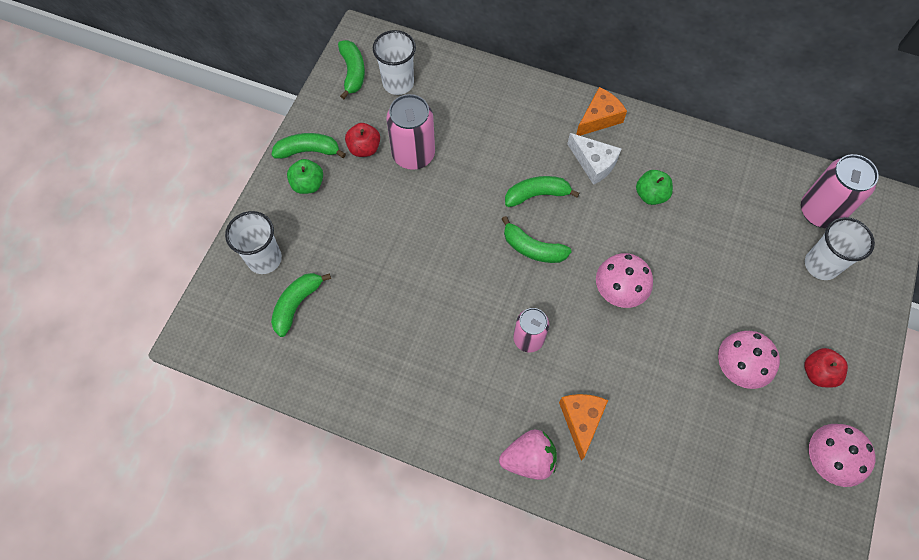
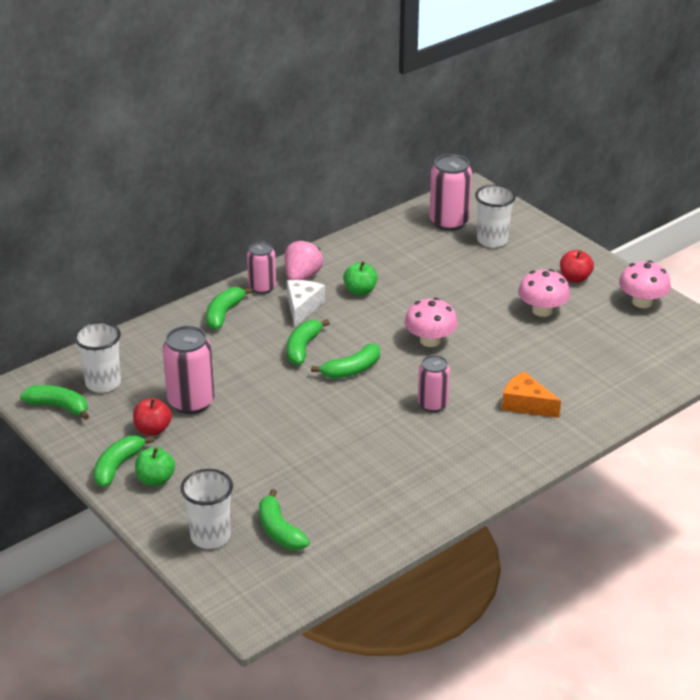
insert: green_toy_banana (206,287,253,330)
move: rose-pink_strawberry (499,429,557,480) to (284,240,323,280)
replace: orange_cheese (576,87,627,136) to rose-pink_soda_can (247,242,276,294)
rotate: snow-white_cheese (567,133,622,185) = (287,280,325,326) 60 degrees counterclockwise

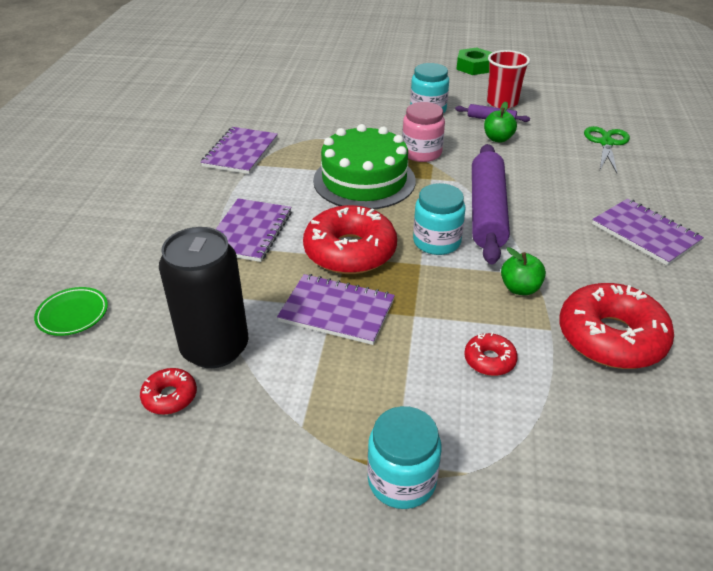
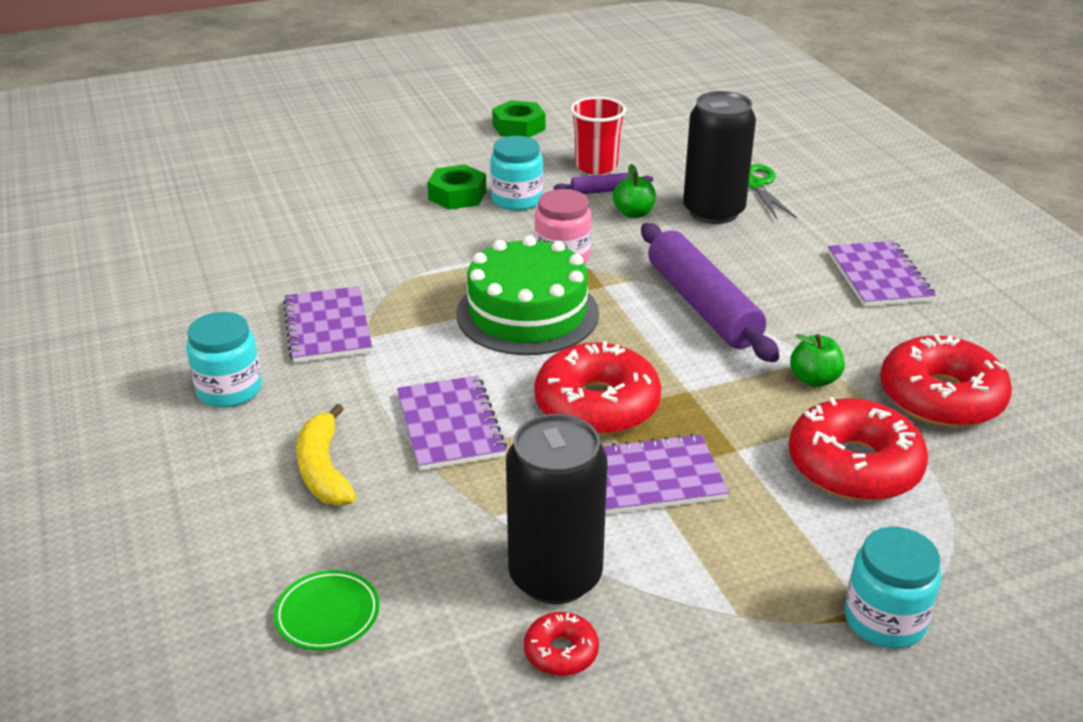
insert: black_soda_can (683,91,756,224); green_nut (427,164,487,210); yellow_toy_banana (296,404,356,506)
move: turquoise_jar (413,183,466,255) to (186,312,262,408)
rotate: royal_purple_exercise_book (592,199,704,266) = (828,241,936,307) 60 degrees clockwise
resize: red_donut (464,332,518,376) = (789,397,928,501) x2.13

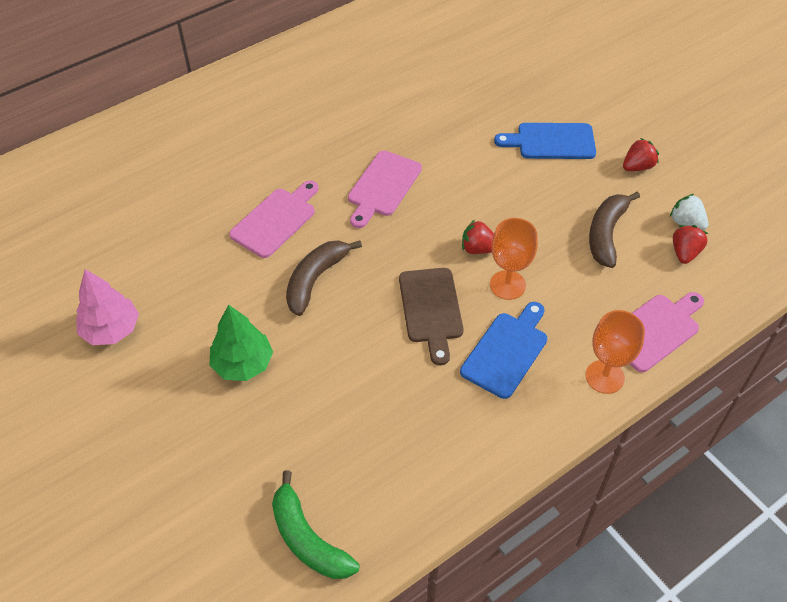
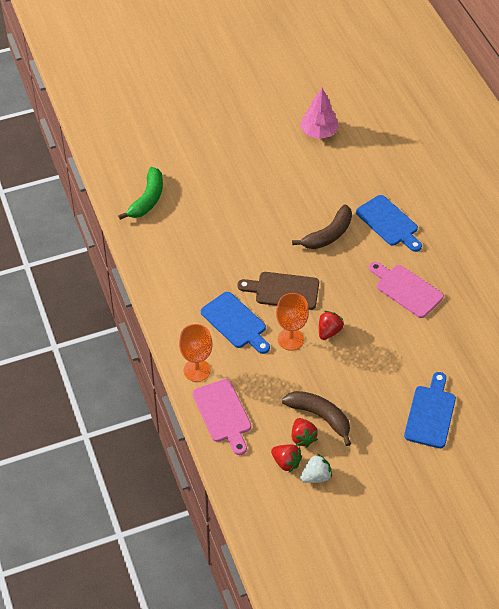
delete: green_tree (210,304,273,381)
move: red_strawberry (623,138,659,171) to (291,418,318,447)
recolor: rose-pink_bread_board (229,180,318,258) to royal_blue_bread_board (356,195,422,252)
rotate: dark_brown_toy_banana (286,240,362,316) = (292,204,352,249) 90 degrees clockwise; green_toy_banana (272,470,360,579) = (118,167,163,220) 135 degrees clockwise

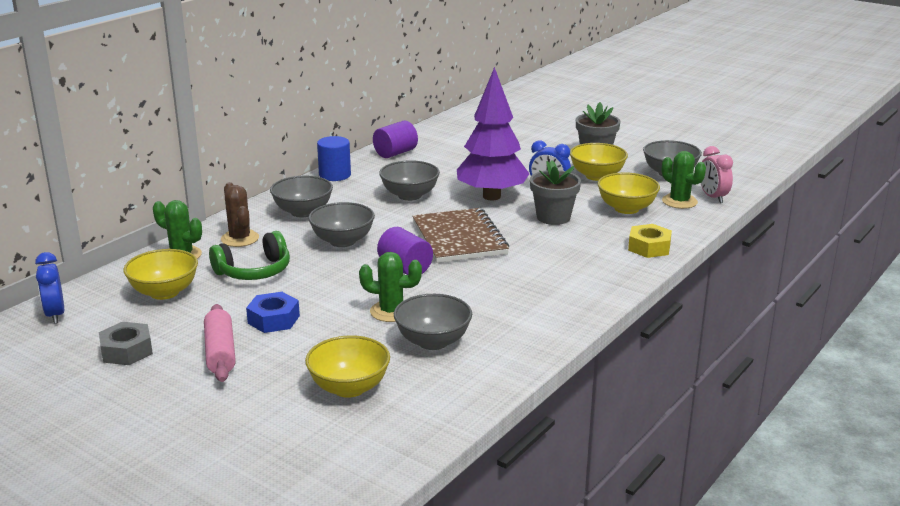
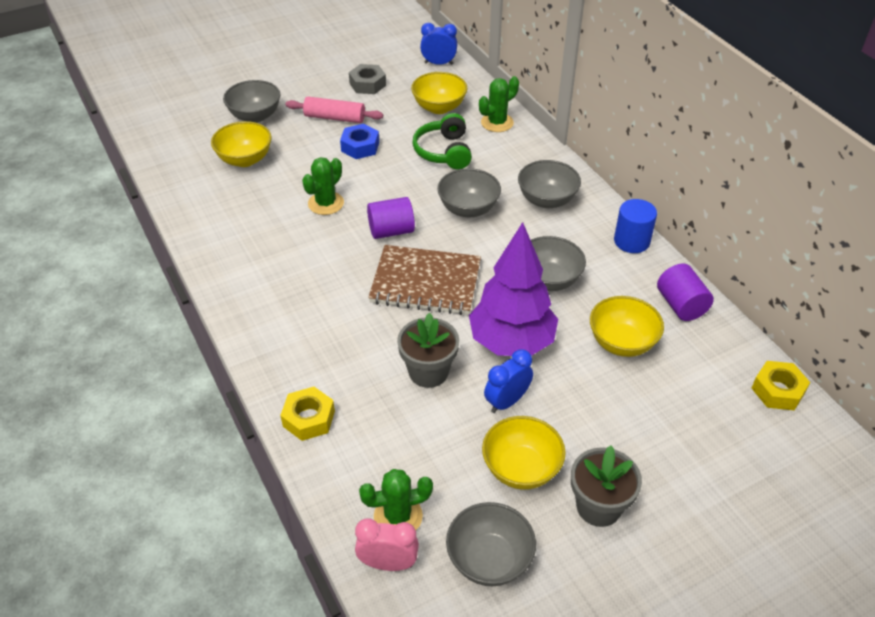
delete: dark_brown_cactus (221,182,259,247)
insert: yellow_nut (752,361,810,411)
move: yellow_bowl (597,172,660,214) to (590,296,664,357); ash-grey_bowl (394,294,472,350) to (223,80,280,123)

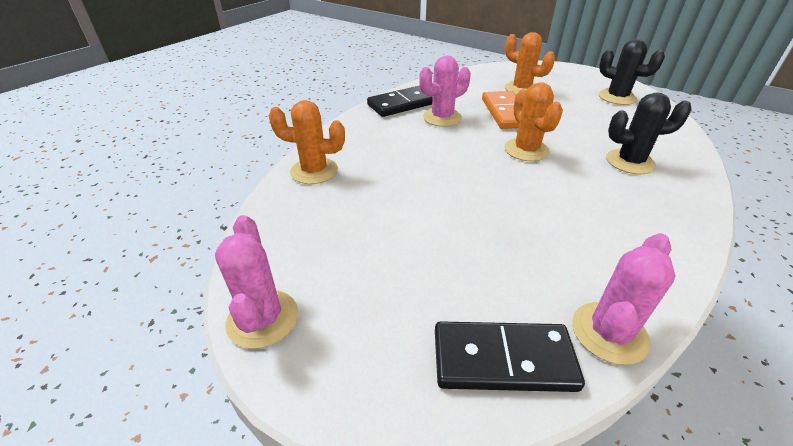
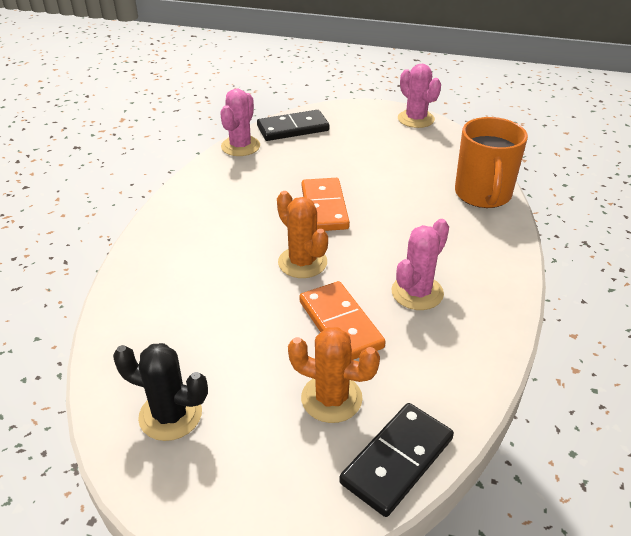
delete: black_cactus (606,92,692,174)
insert: orange_domino_tile (302,178,350,231)
move: black_domino_tile (367,85,433,117) to (339,403,454,517)
replace: orange_cactus (269,100,345,184) to orange_mug (455,117,528,208)

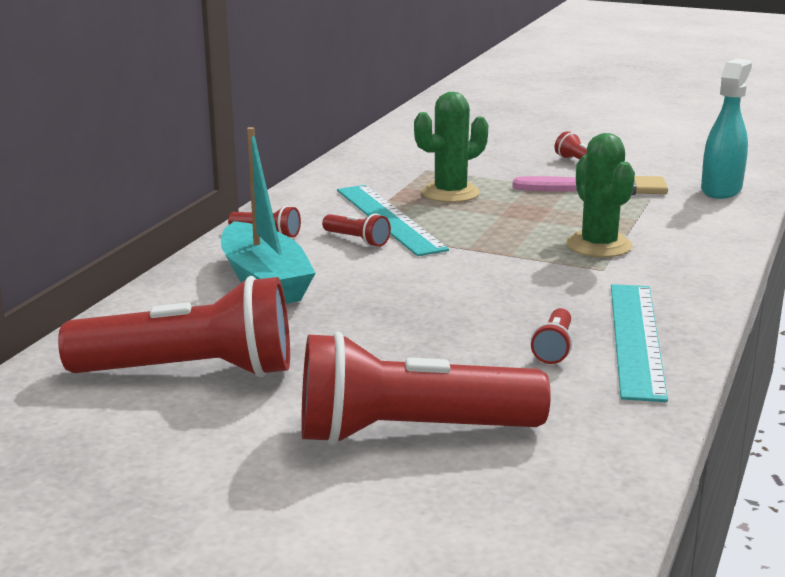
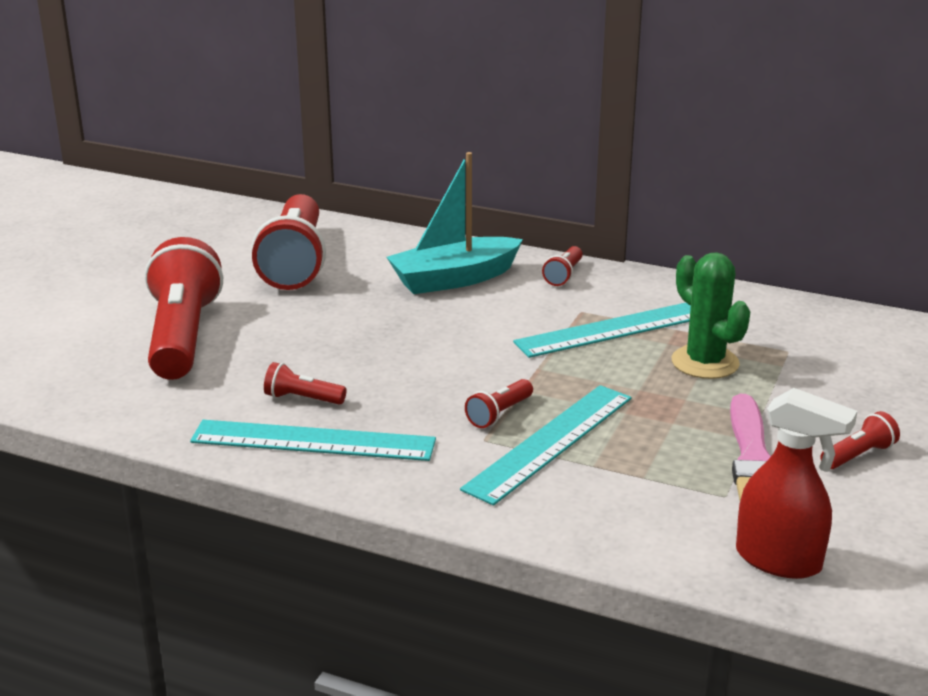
move: red_torch (322,214,391,247) to (465,379,533,428)
replace: green_cactus (566,133,635,257) to turquoise_straightedge (460,385,632,505)
recolor: turquoise_spray_bottle (701,59,752,199) to red_spray_bottle (736,388,857,579)

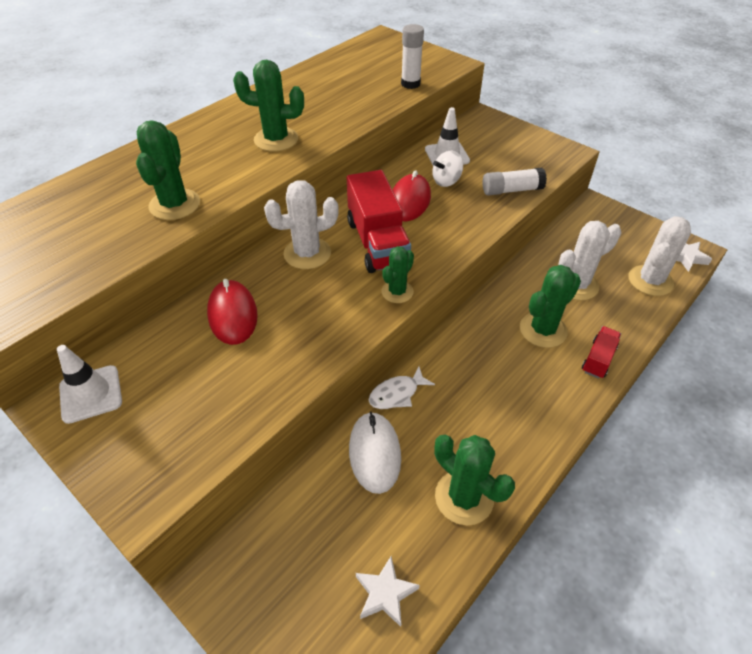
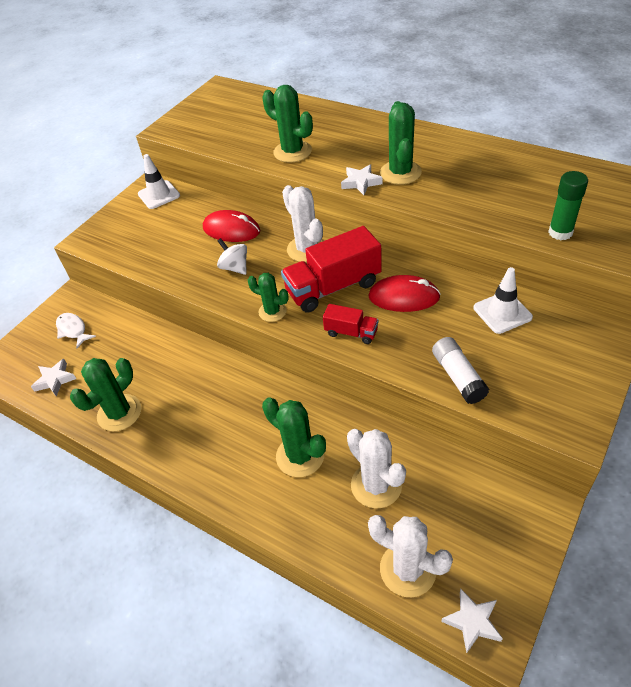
delete: snow-white_computer_mouse (349,411,401,494)
insert: snow-white_five-pointed_star (341,164,383,195)
move: snow-white_whirligig (432,151,463,187) to (217,238,247,275); red_truck (582,326,621,379) to (323,304,378,344); snow-white_fish (369,366,435,409) to (56,313,96,348)
recolor: snow-white_stick_of_glue (401,24,424,89) to green_stick_of_glue (548,171,588,240)
rotate: green_cactus (136,120,200,220) = (262,85,313,163) 45 degrees clockwise; red_computer_mouse (207,279,258,345) = (203,210,260,242) 45 degrees clockwise

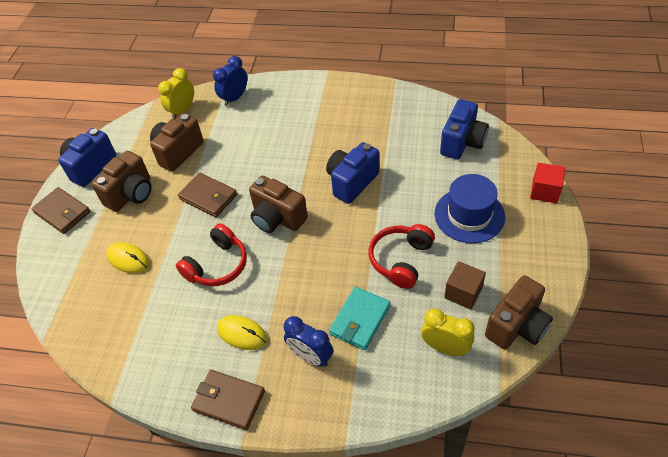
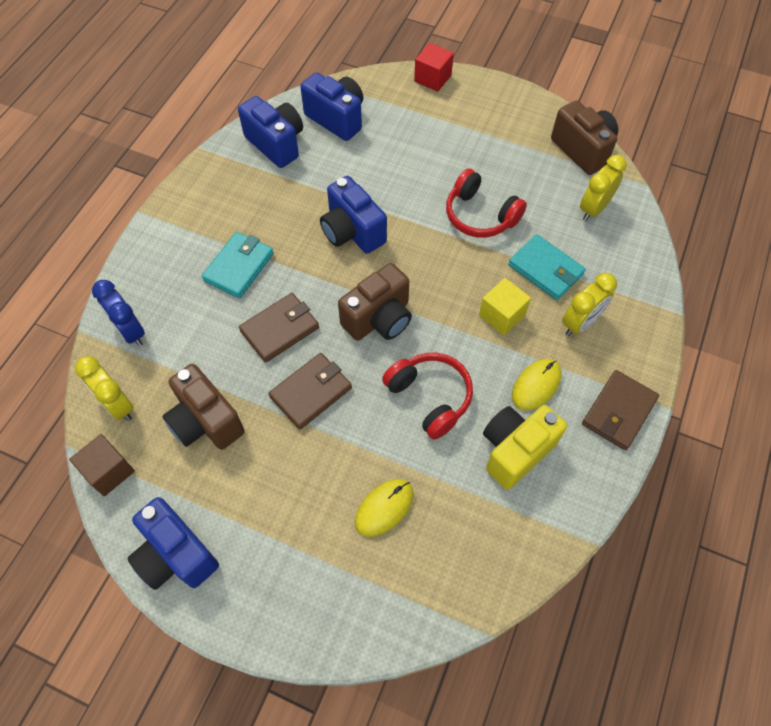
delete: dark_brown_camera (92,151,152,212); royal_blue_tall_hat (434,174,505,243)
insert: royal_blue_camera (238,96,303,168); turquoise_billfold (202,232,274,298); yellow_solid_cube (479,278,531,335); yellow_camera (483,405,567,490)
move: dark_brown_billfold (31,187,91,234) to (239,293,319,362); dark_brown_solid_cube (444,261,486,310) to (69,434,135,496)
recolor: royal_blue_alarm_clock (284,316,333,367) to yellow_alarm_clock (562,273,617,336)

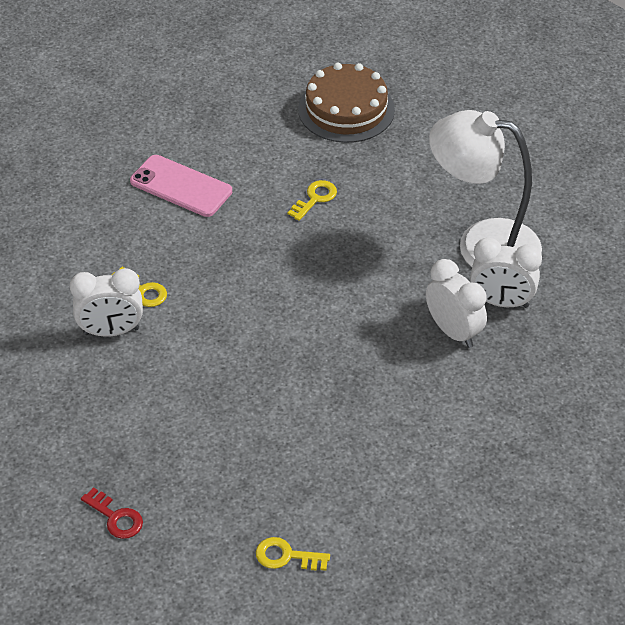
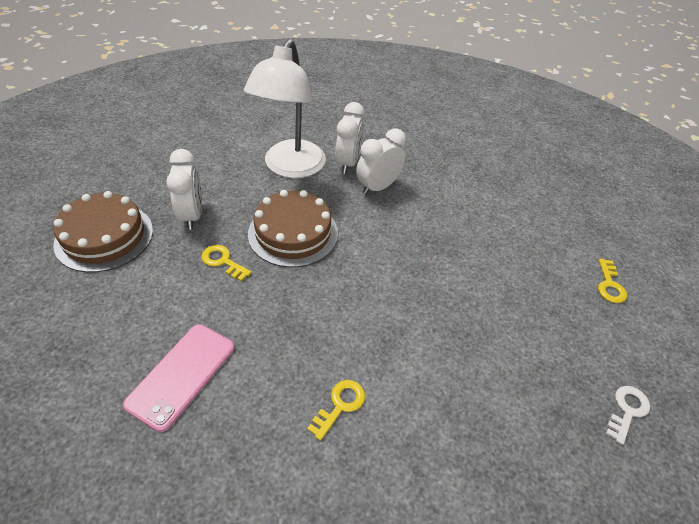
insert: dark_brown_gateau (248,190,338,267)
move: snow-white_alarm_clock (70,268,143,337) to (166,149,202,230)
recolor: red_door_key (81,487,143,539) to snow-white_door_key (606,386,650,445)

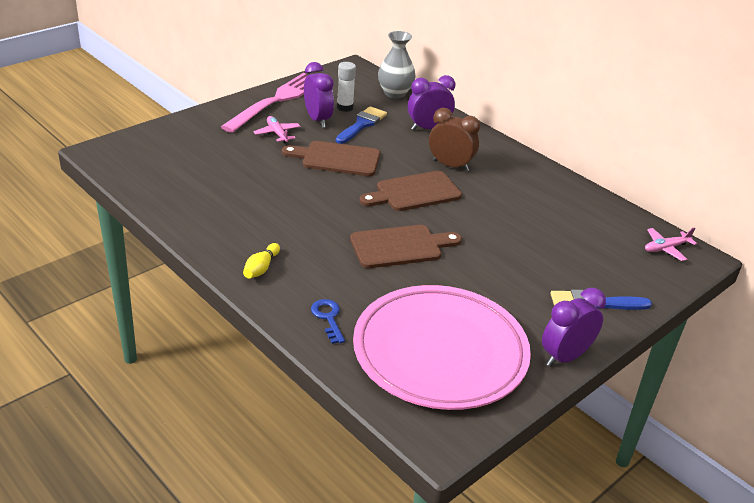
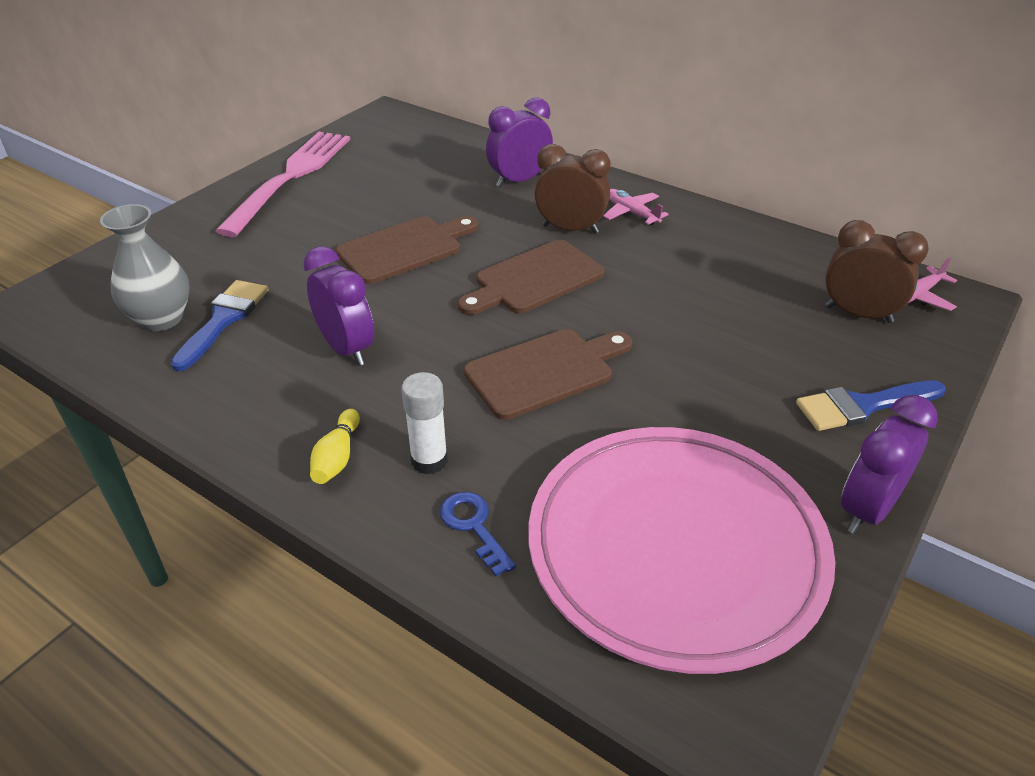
insert: dark_brown_alarm_clock (825,220,929,323)
move: ash-grey_vase (378,31,416,99) to (100,204,190,331); royal_purple_alarm_clock (304,62,334,128) to (303,246,374,366); snow-white_stick_of_glue (337,62,356,112) to (401,372,448,475); royal_blue_brush (336,106,387,144) to (171,280,269,371); rose-pink_plane (254,116,300,143) to (603,189,669,225)
rotate: dark_brown_bread_board (282,141,380,176) = (335,216,478,284) 150 degrees clockwise

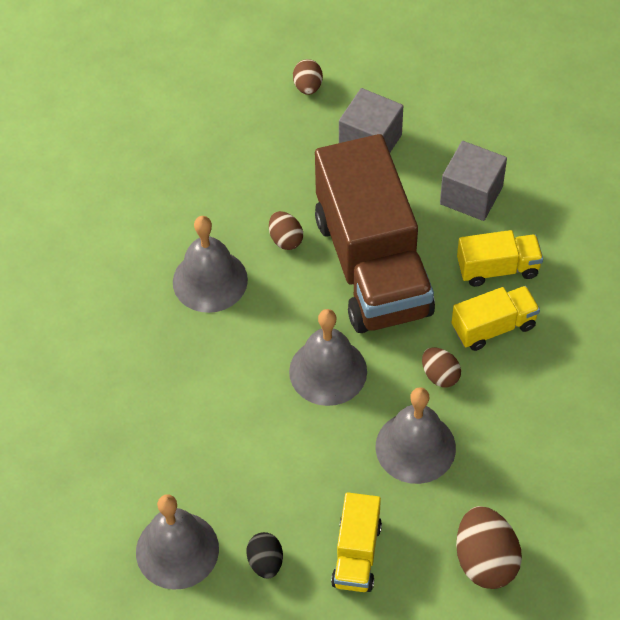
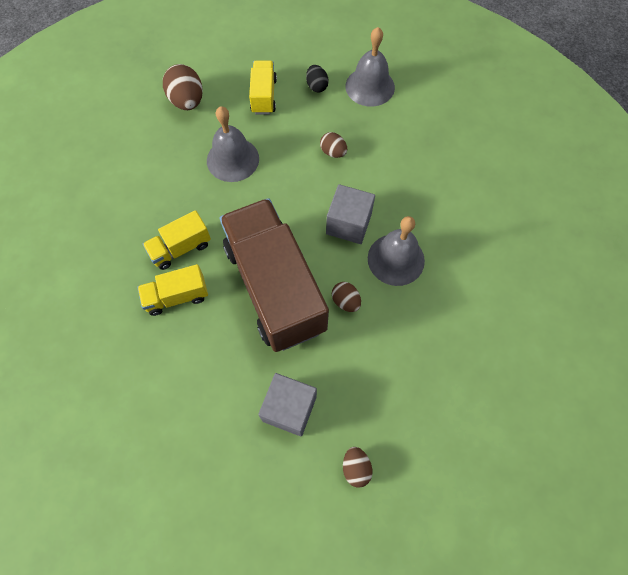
delete: ash-grey_school_bell (289,309,367,406)
move: ash-grey_solid_cube (440,141,507,221) to (326,184,375,244); dark_brown_toy_egg (422,347,461,387) to (320,132,347,158)

